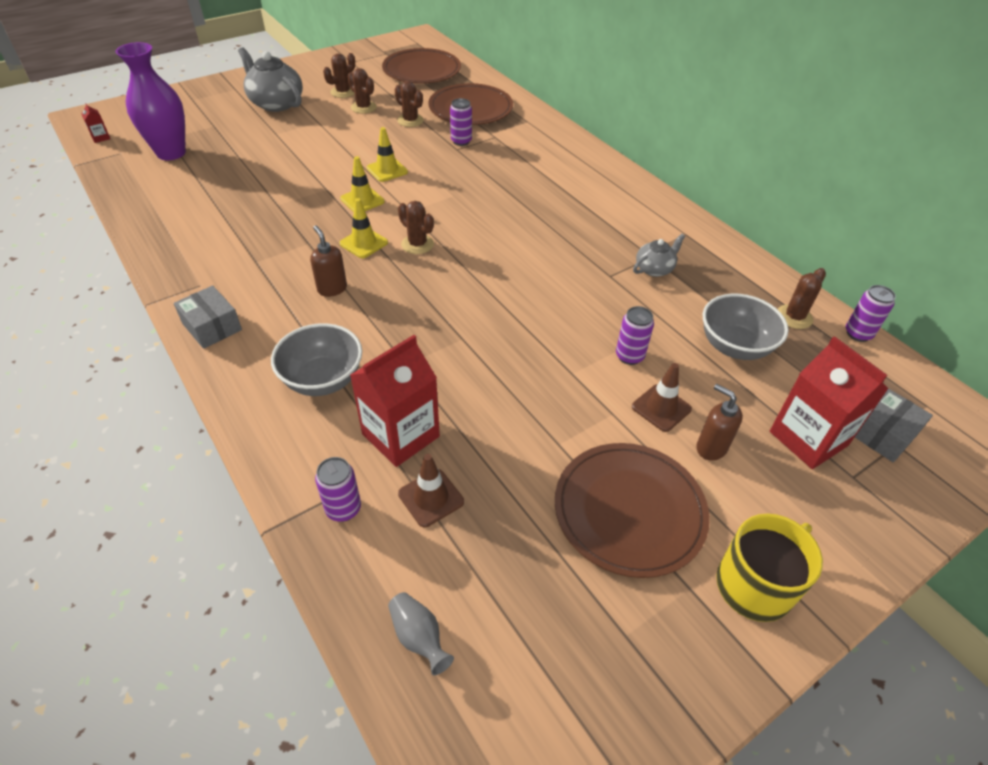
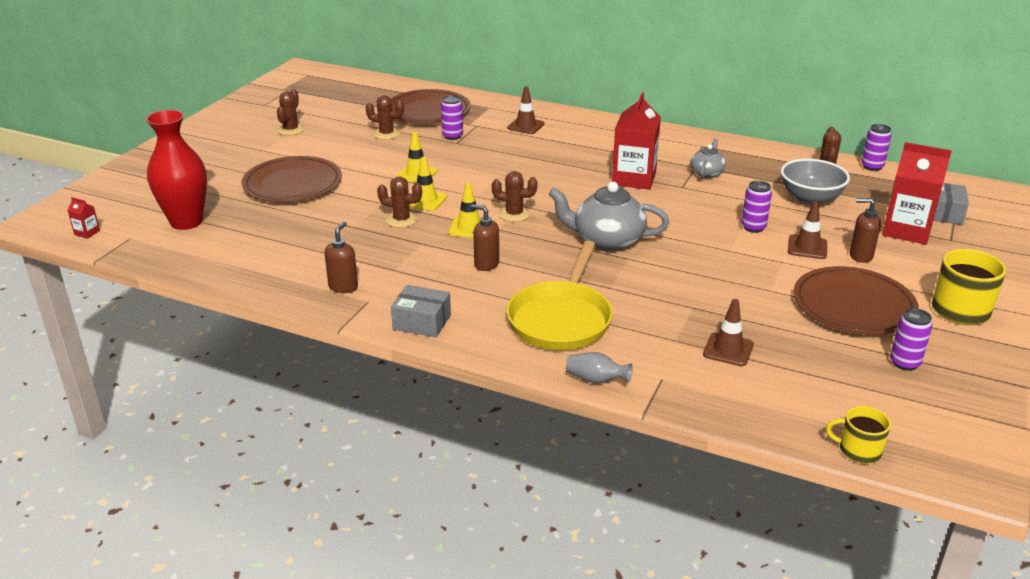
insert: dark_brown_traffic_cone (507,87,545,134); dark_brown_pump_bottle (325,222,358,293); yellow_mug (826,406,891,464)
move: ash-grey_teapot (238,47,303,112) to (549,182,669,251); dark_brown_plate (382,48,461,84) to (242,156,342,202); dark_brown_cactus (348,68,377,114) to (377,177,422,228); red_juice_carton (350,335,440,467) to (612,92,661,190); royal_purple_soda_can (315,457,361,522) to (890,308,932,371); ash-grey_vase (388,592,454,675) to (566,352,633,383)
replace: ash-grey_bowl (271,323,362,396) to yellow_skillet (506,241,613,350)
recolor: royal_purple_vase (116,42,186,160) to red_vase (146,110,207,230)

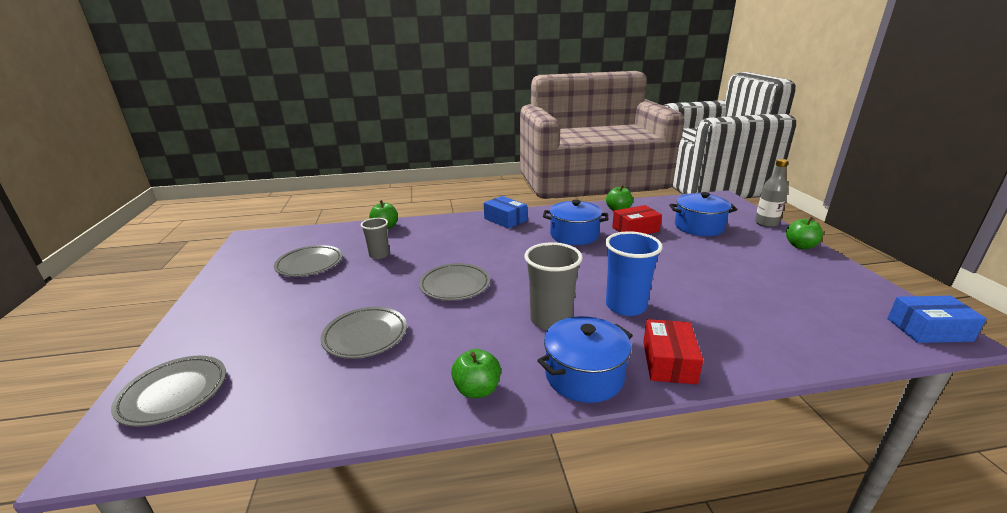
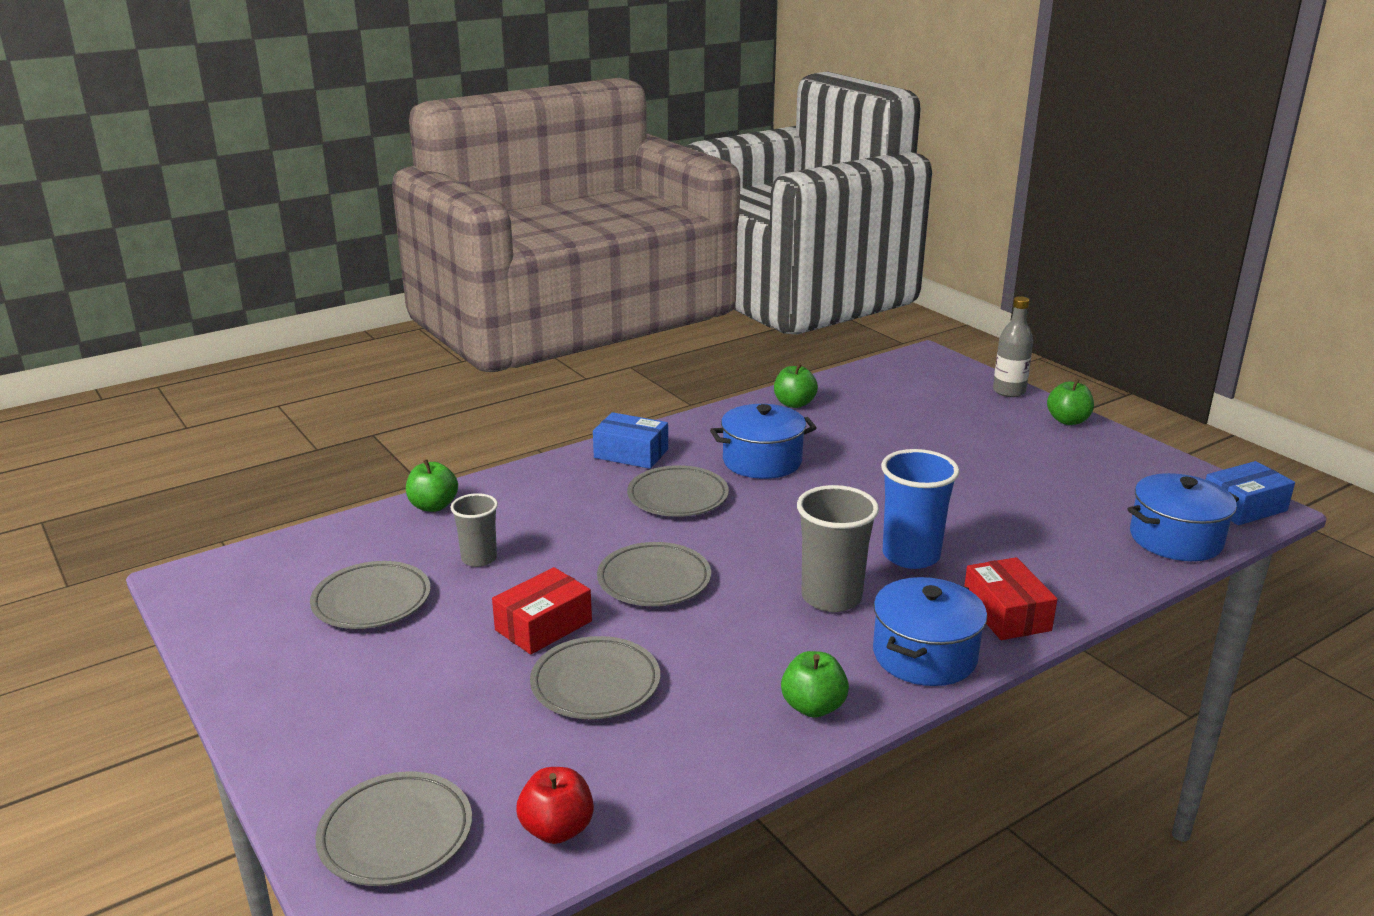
insert: ash-grey_plate (627,465,729,517); red_apple_fruit (516,767,594,844)
move: royal_blue_stockpot (669,192,738,236) to (1128,473,1239,561); red_package (612,205,662,234) to (492,567,592,654)

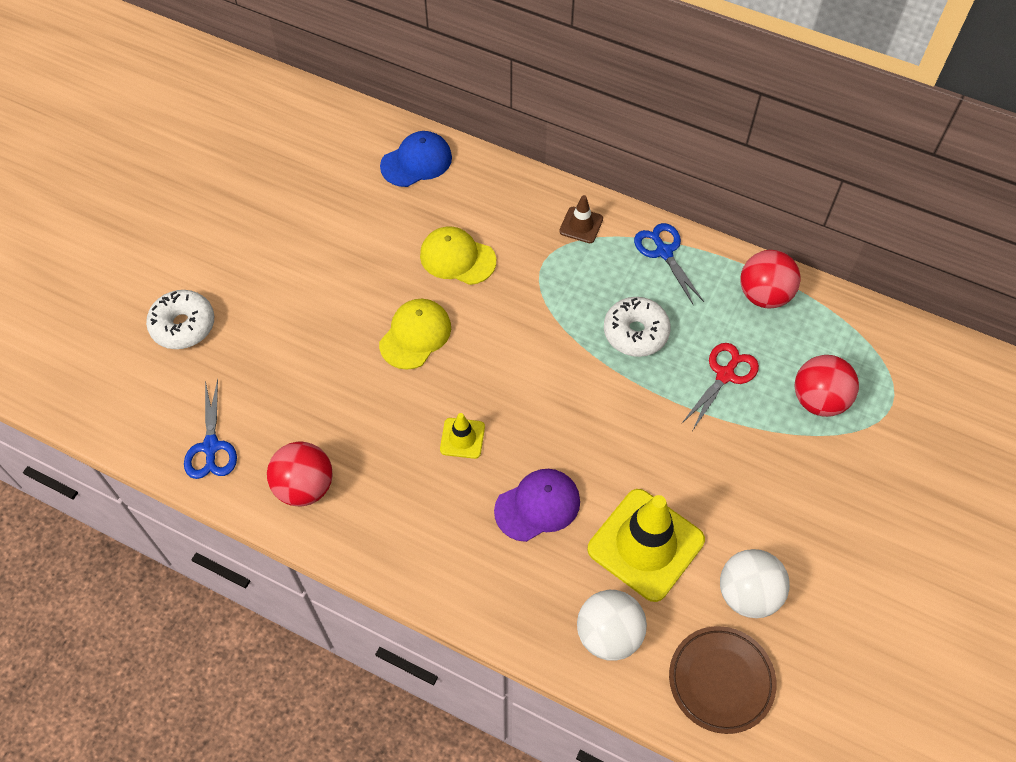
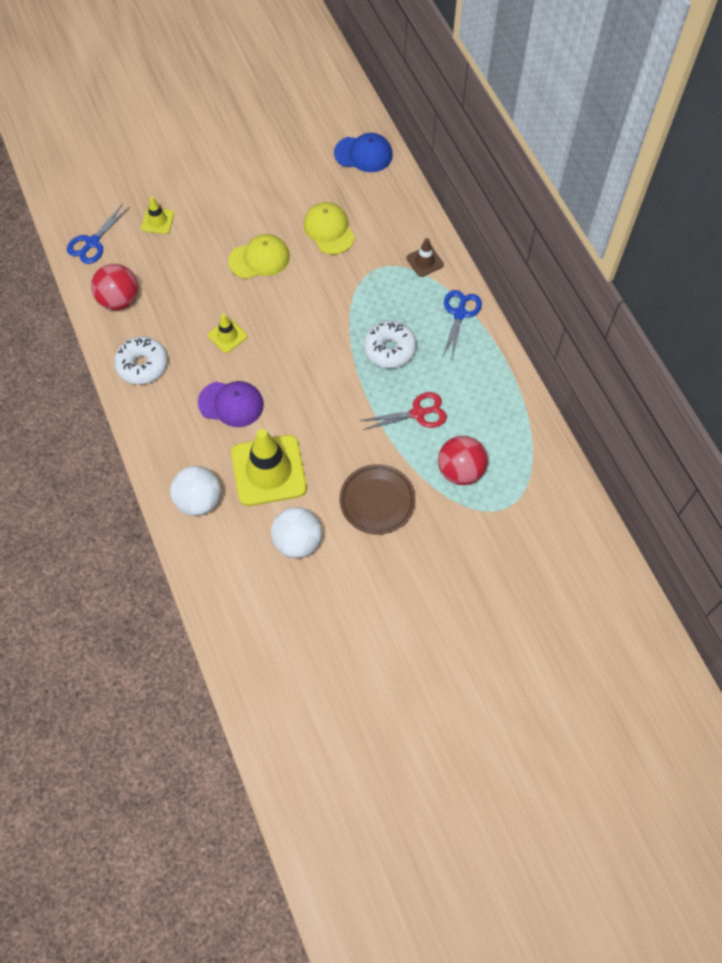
delete: red_sphere (740,250,800,308)
insert: yellow_traffic_cone (141,197,174,234)
move: snow-white_donut (146,290,214,349) to (114,336,168,385); dark_brown_plate (669,626,777,734) to (340,464,416,535)

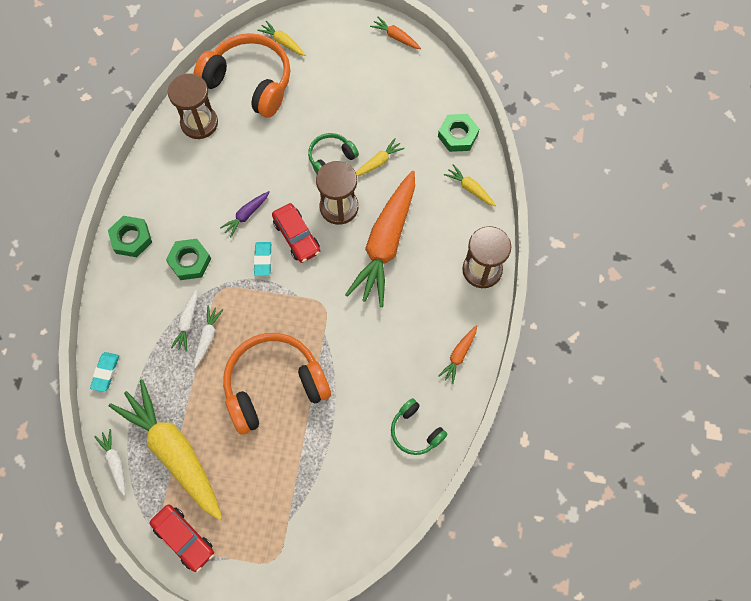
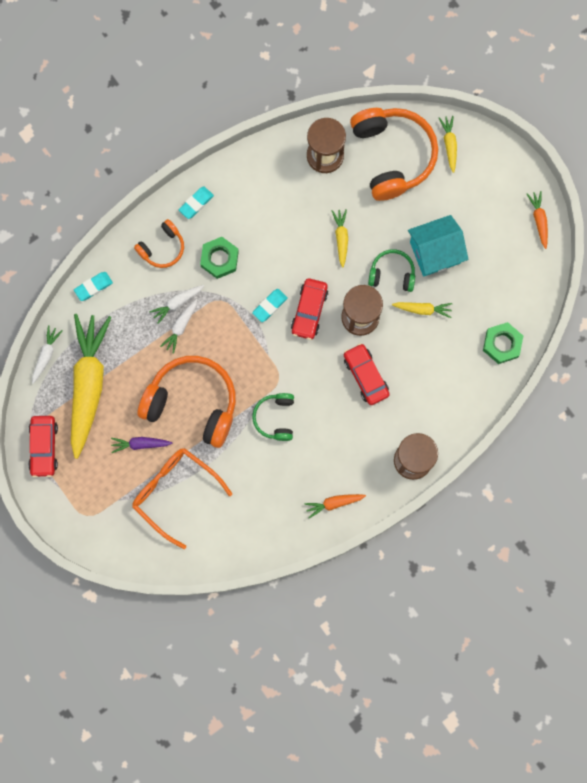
insert: turquoise_toy_house (408,215,468,277); orange_headset (134,219,184,268); orange_spectacles (132,448,232,549)
move: yellow_root_vegetable (444,164,496,206) to (332,209,348,268); royal_purple_root_vegetable (220,191,270,237) to (111,437,172,453); green_headset (391,398,448,455) to (252,393,294,441)
replace: orange_root_vegetable (345,171,415,307) to red_automobile (344,343,390,405); green_nut (108,216,152,257) to turquoise_gum_eraser (179,186,214,219)
rotate: snow-white_root_vegetable (194,306,223,368) = (160,299,198,354) 150 degrees clockwise

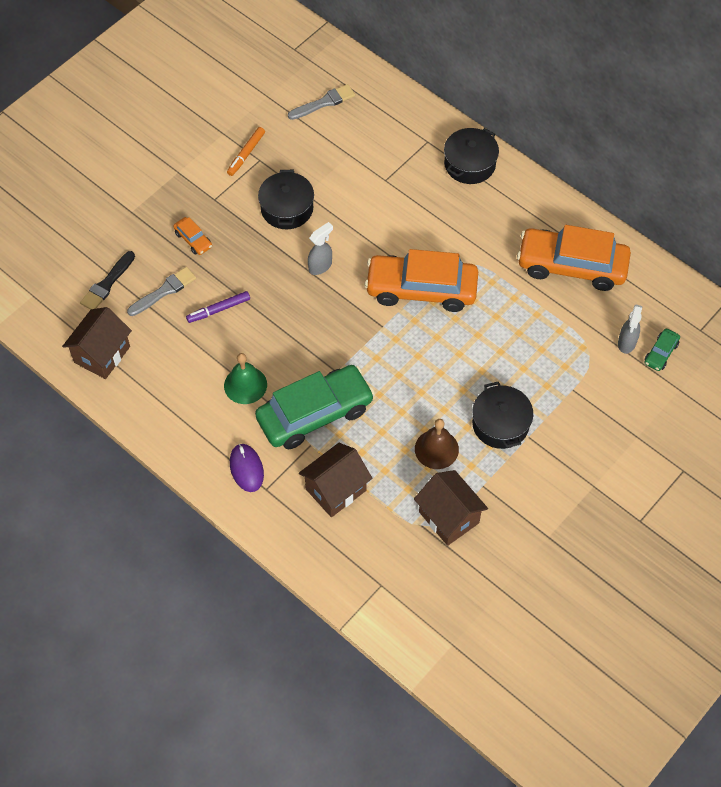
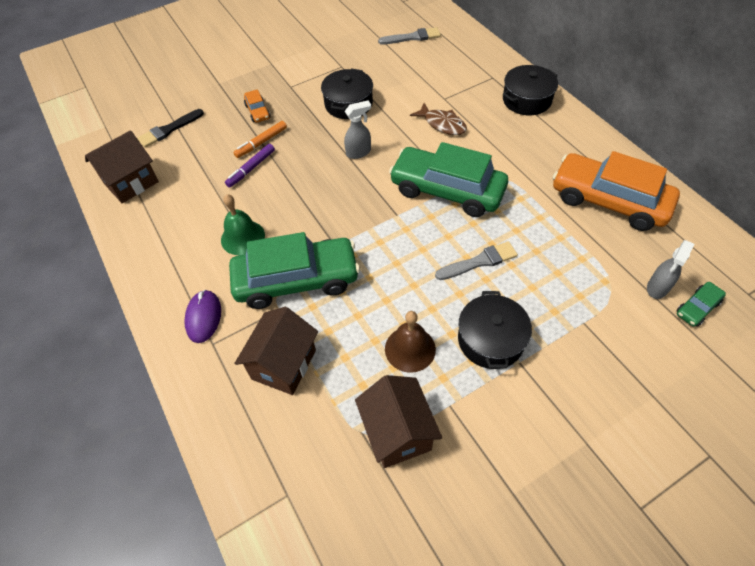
insert: dark_brown_fish (410,103,467,135)
move: orange_felt_pen (227,127,265,176) to (233,121,287,158); ash-grey_brush (127,267,196,316) to (435,241,518,280)
recolor: orange_automobile (365,249,478,312) to green_automobile (389,142,508,217)
rotate: royal_purple_felt_pen (186,291,250,323) = (225,144,275,188) 45 degrees counterclockwise; dark_brown_toy_house (299,443,372,517) = (234,307,318,395) 45 degrees counterclockwise

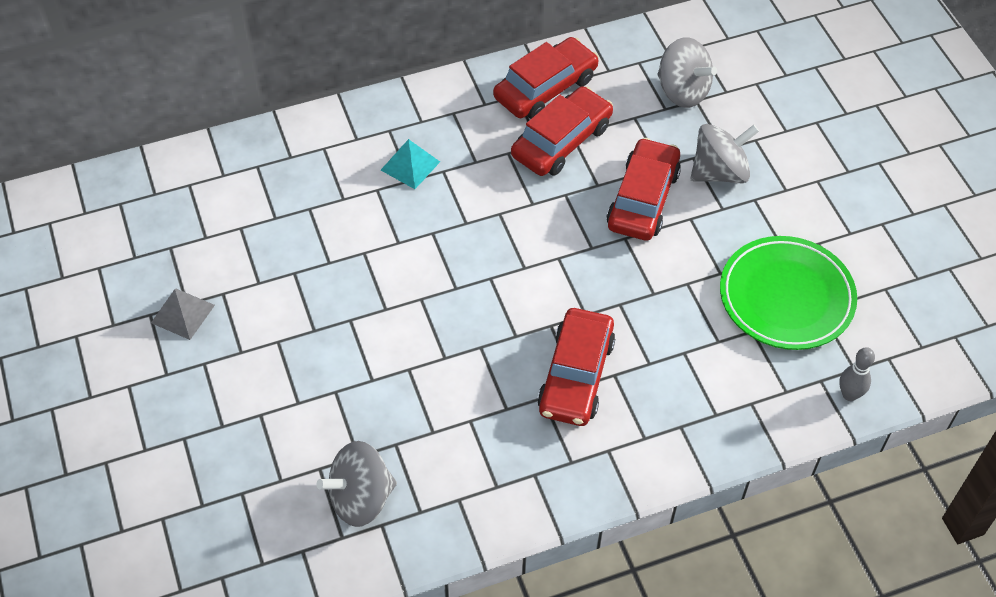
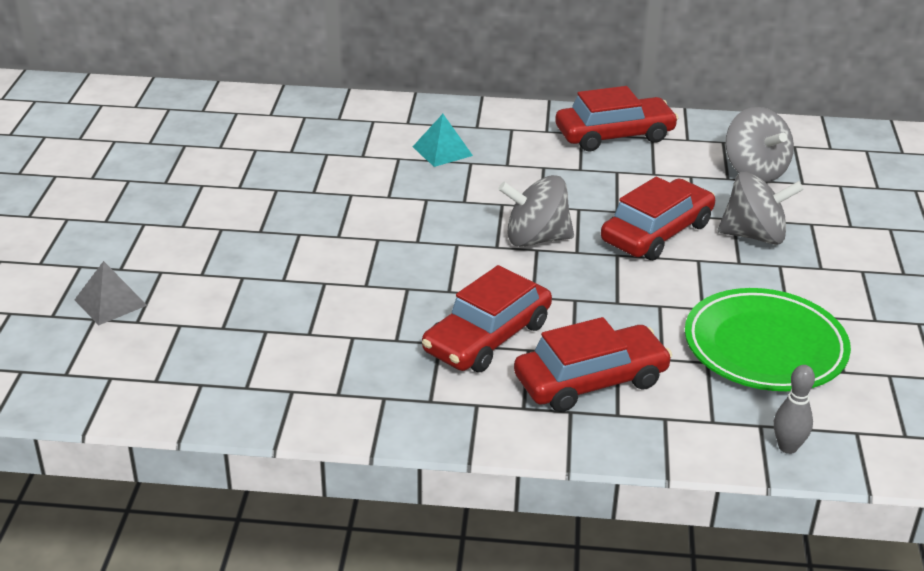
move: red_automobile (511,86,613,176) to (514,317,672,412); ash-grey_solid_pyramid (151,289,215,340) to (74,261,147,325); ash-grey_whirligig (317,441,397,527) to (498,175,574,247)

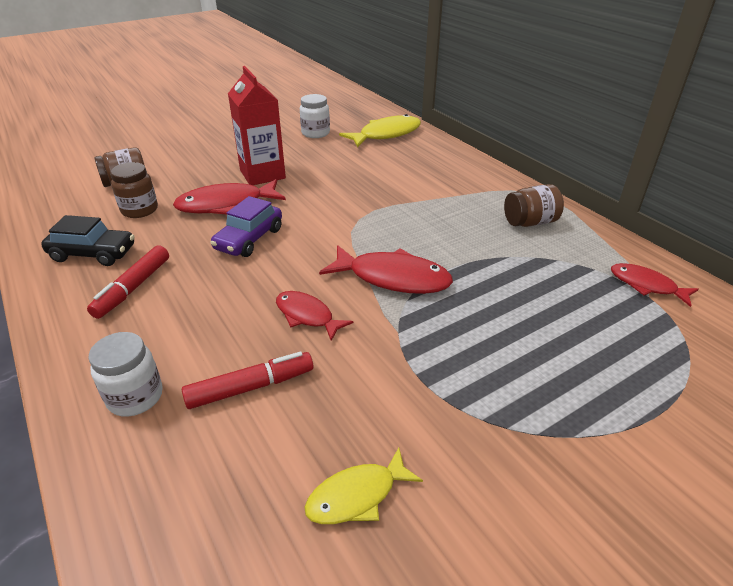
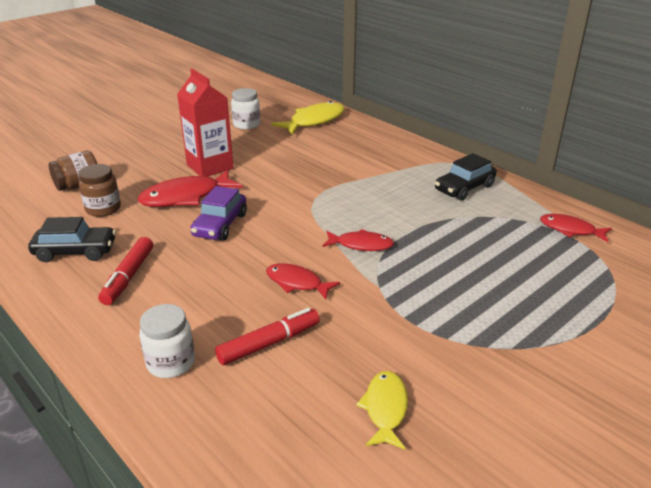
replace: dark_brown_jar (504,184,564,227) to black_automobile (435,153,497,201)
rotate: yellow_fish (304,448,423,524) = (356,371,408,449) 135 degrees clockwise
resize: red_fish (319,245,453,294) = (322,229,394,251) x0.61

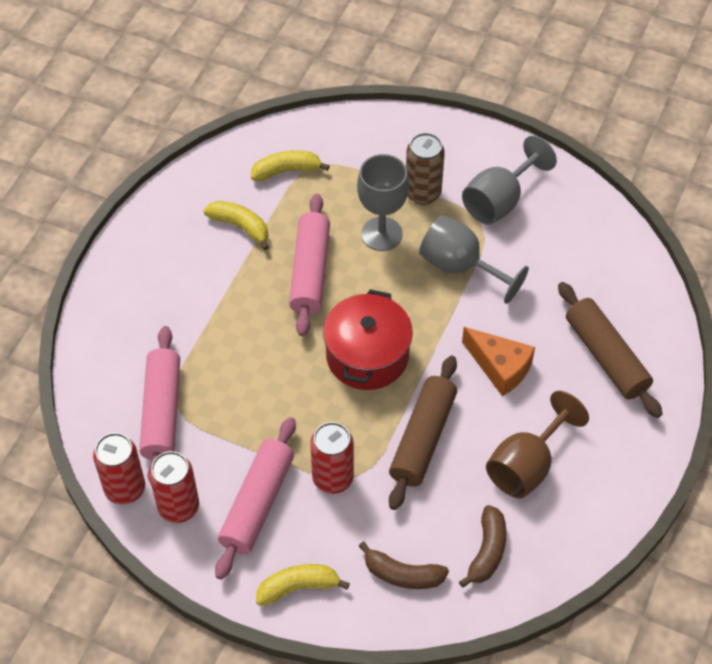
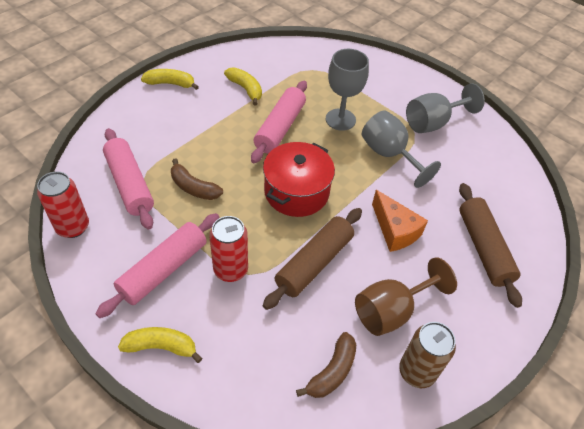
delete: red_soda_can (149,451,199,523)
move: dark_brown_soda_can (406,133,445,205) to (399,322,456,388); yellow_toy_banana (251,150,329,181) to (141,69,199,90); dark_brown_toy_banana (359,542,449,589) to (171,158,223,200)
rotate: rose-pink_dough_roller (139,326,180,484) = (103,128,154,230) 45 degrees counterclockwise

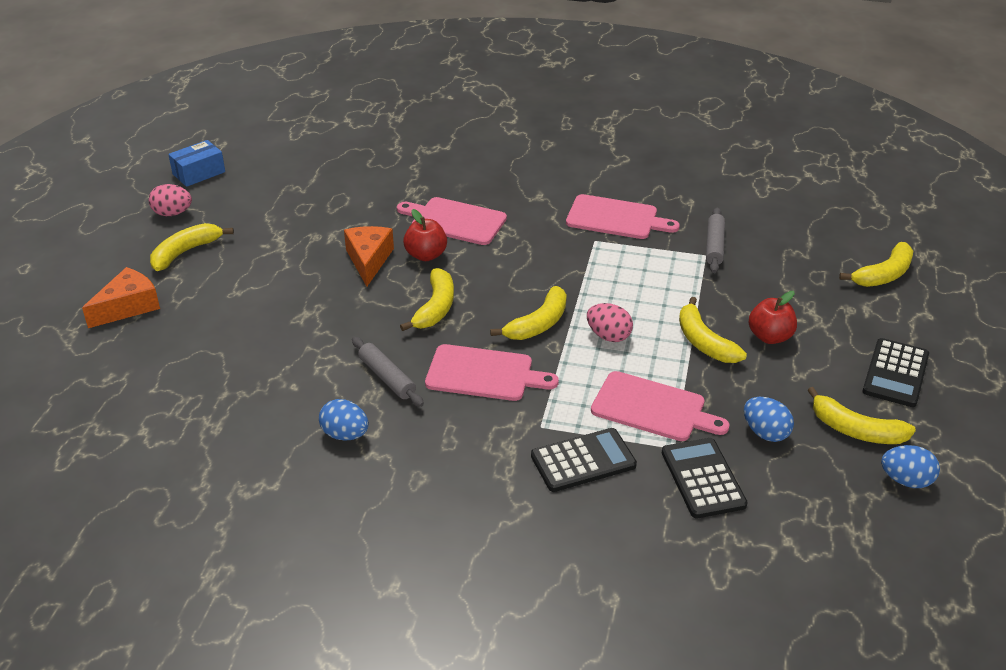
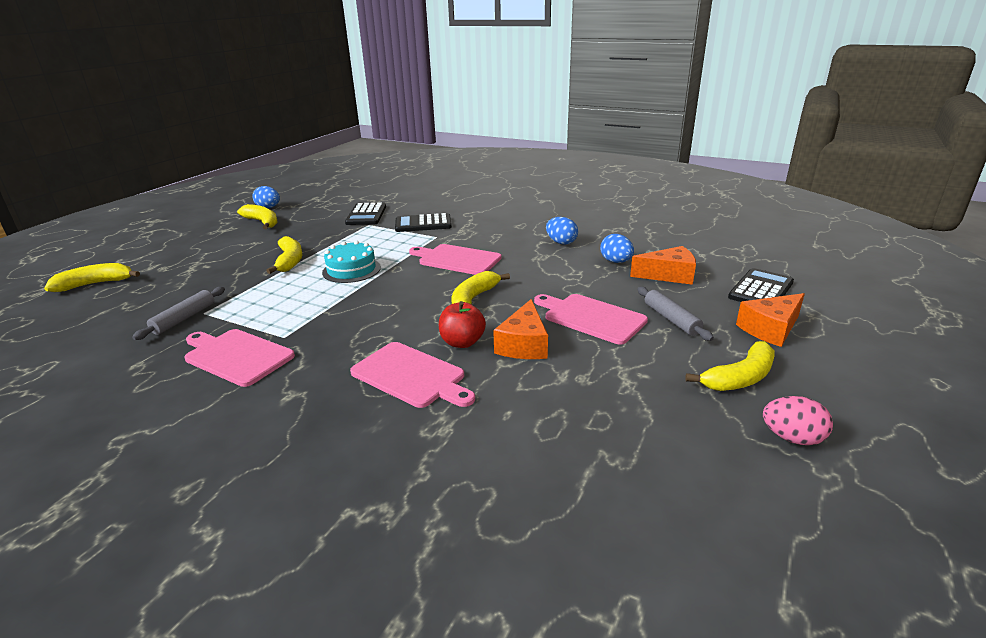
delete: royal_blue_package (168,140,225,187); yellow_toy_banana (490,286,567,340); red_apple_fruit (749,291,797,344)
insert: orange_cheese (630,246,696,285)
move: ash-grey_dough_roller (352,337,424,407) to (637,287,714,341); black_adding_machine (862,338,929,407) to (728,268,794,302); rose-pink_bread_board (591,371,730,441) to (534,294,648,345); royal_blue_toy_egg (744,397,794,442) to (600,234,634,263)
replace: rose-pink_toy_egg (587,303,633,342) to turquoise_gateau (322,241,381,283)

